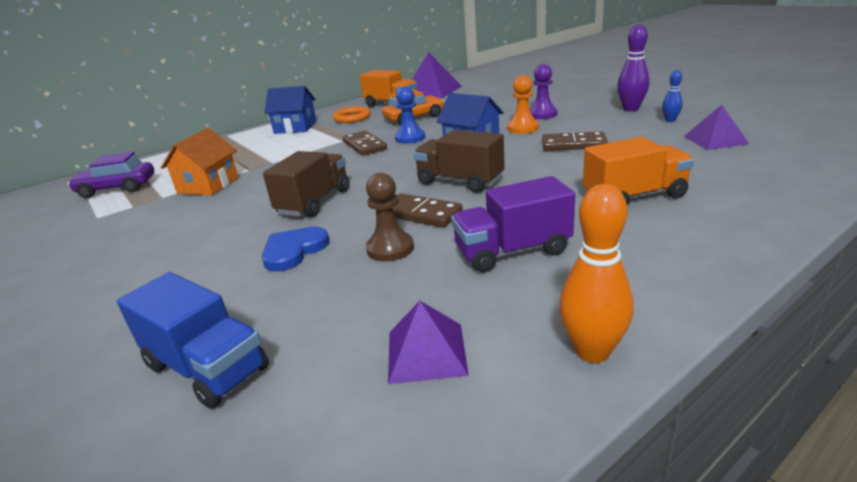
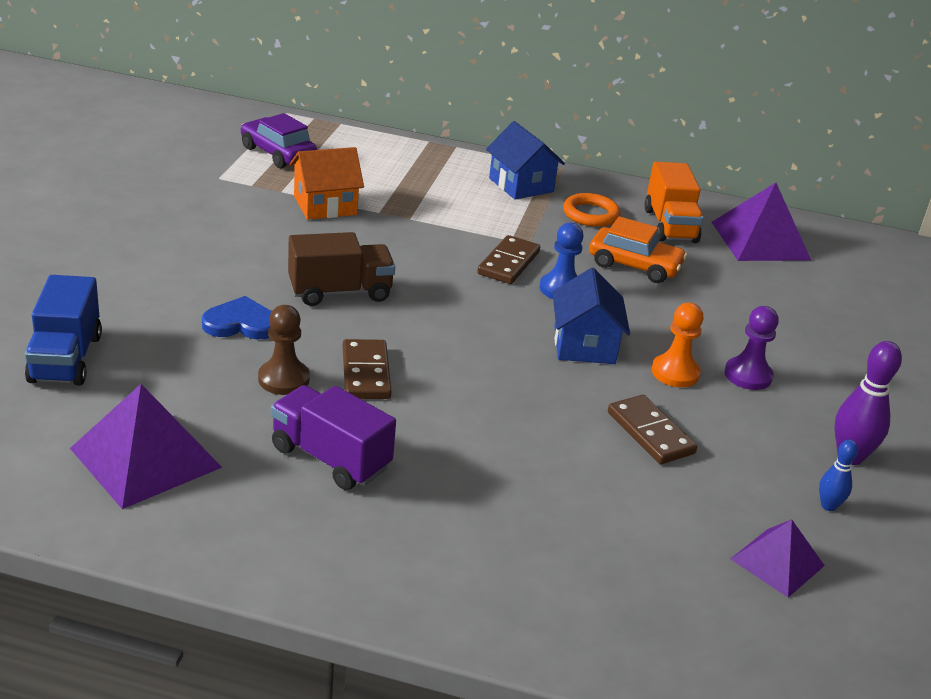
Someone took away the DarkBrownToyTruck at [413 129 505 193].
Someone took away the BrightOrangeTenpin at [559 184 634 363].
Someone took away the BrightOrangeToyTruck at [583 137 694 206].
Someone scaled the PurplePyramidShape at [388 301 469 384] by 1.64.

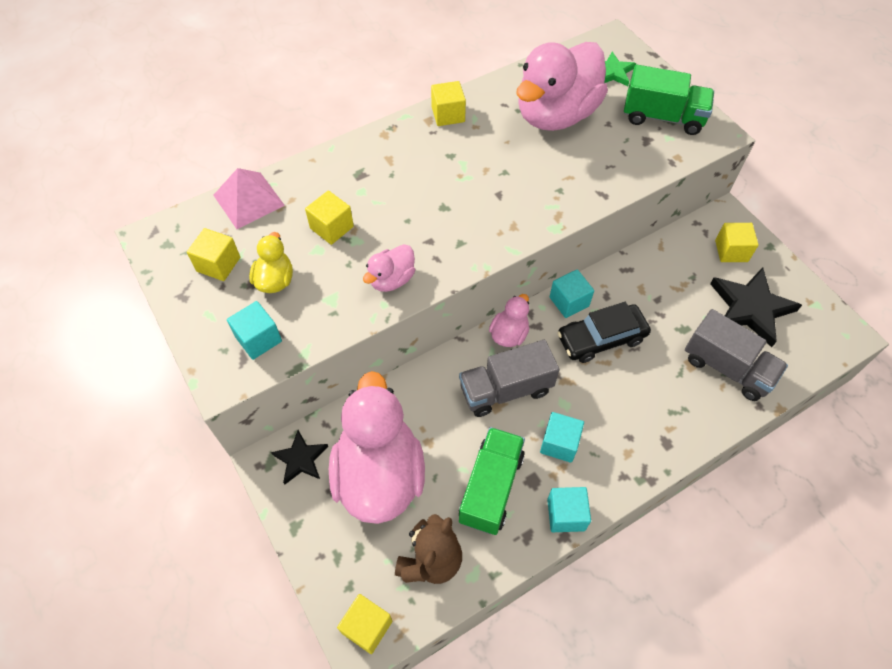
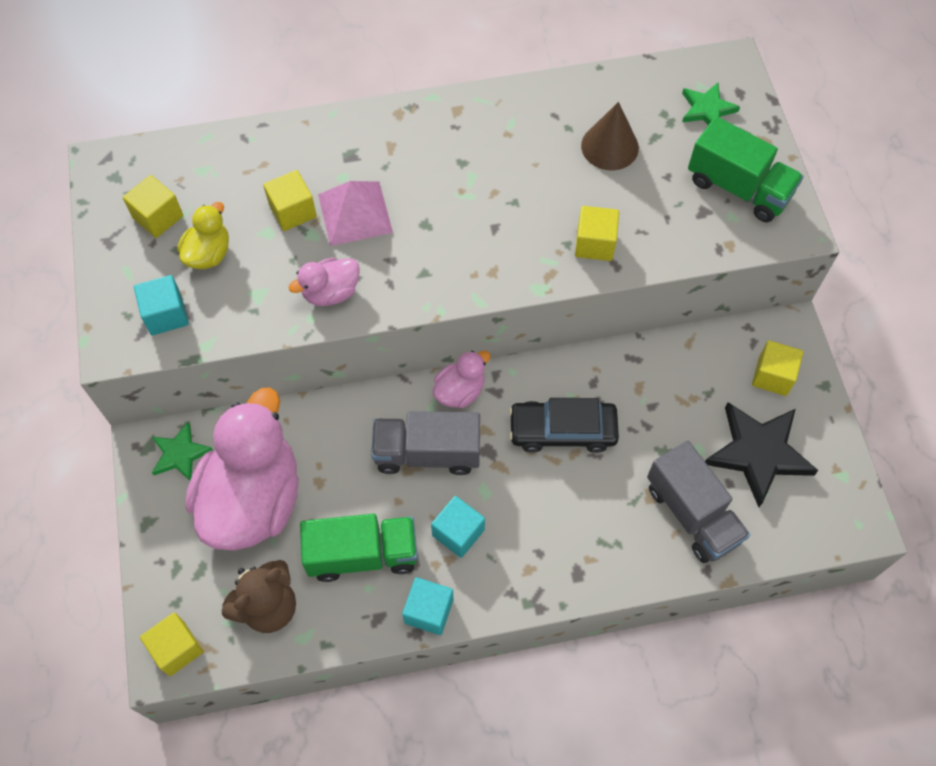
Someone took away the TurquoiseCube at [550 269 594 318].
Someone carried the RosePinkPyramidShape from [213 168 285 229] to [318 181 393 246].
Someone carried the GoldenCube from [431 81 466 126] to [575 206 619 261].
Someone swapped the RosePinkToyDuck at [517 42 608 131] for the DarkBrownSolidCone at [581 102 639 170].
Someone repainted the JetBlackFivePointedStar at [271 430 328 484], which became the GreenFivePointedStar at [152 422 213 481].
Someone rotated the GreenToyTruck at [459 427 525 535] by 45 degrees clockwise.

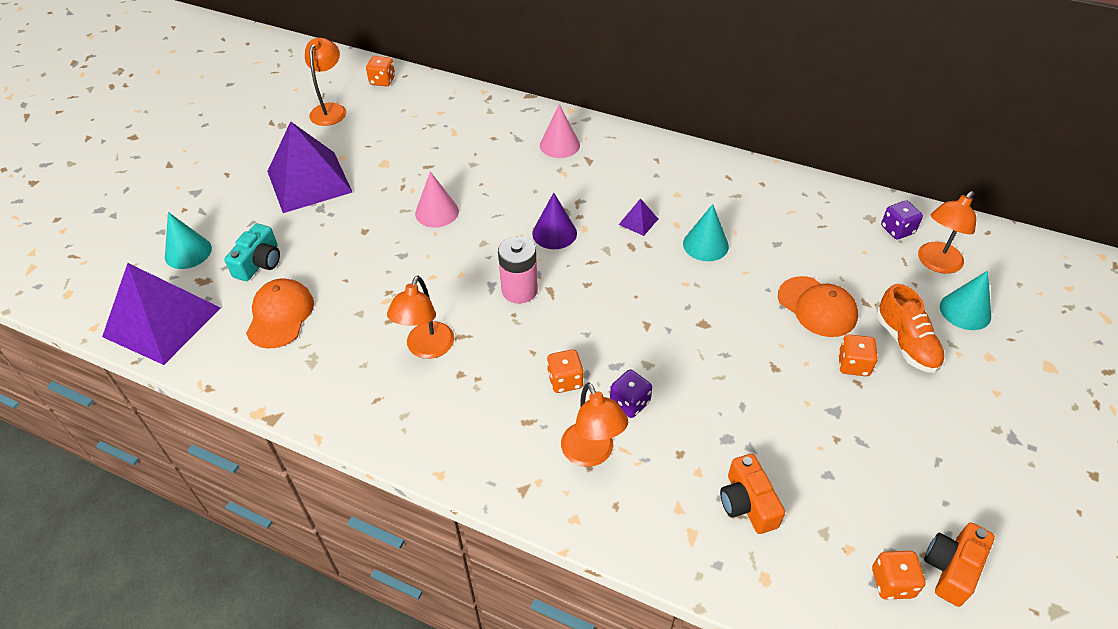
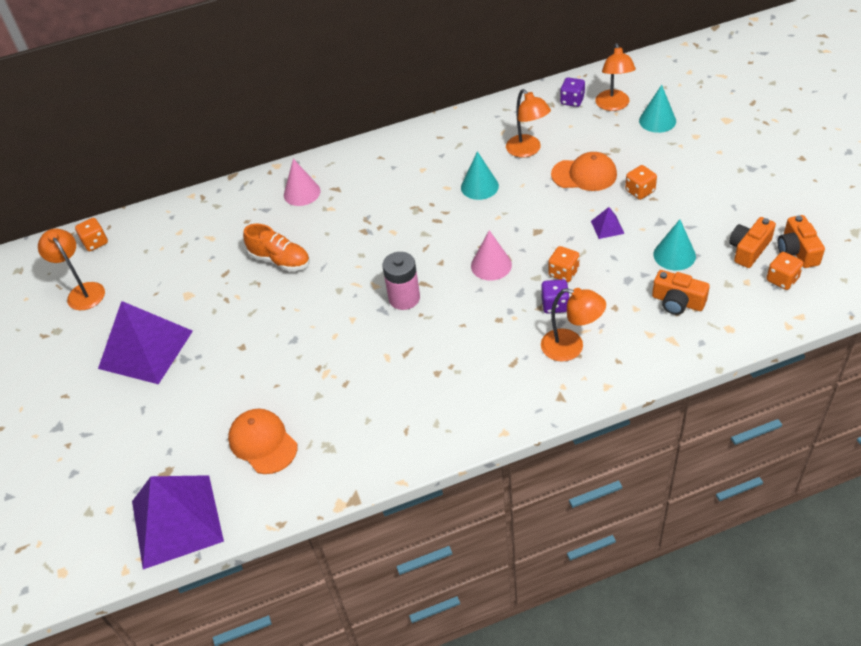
Someone took away the TurquoiseCamera at [224 223 280 281].
Someone took away the PurpleSolidCone at [532 193 577 249].
Someone put down the BrightOrangeCamera at [729 217 776 268].
Someone carried the TurquoiseSolidCone from [165 212 212 269] to [653 219 696 270].
Someone carried the BrightOrangeReadingLamp from [387 276 454 359] to [506 89 551 157].
Someone carried the RosePinkSolidCone from [415 172 459 228] to [471 230 512 280].
Someone carried the BrightOrangeDie from [547 349 584 393] to [548 246 580 282].
Someone carried the PurplePyramidShape from [618 198 658 236] to [591 207 625 239].
Someone carried the BrightOrangeShoe from [876 284 945 373] to [243 224 310 272].

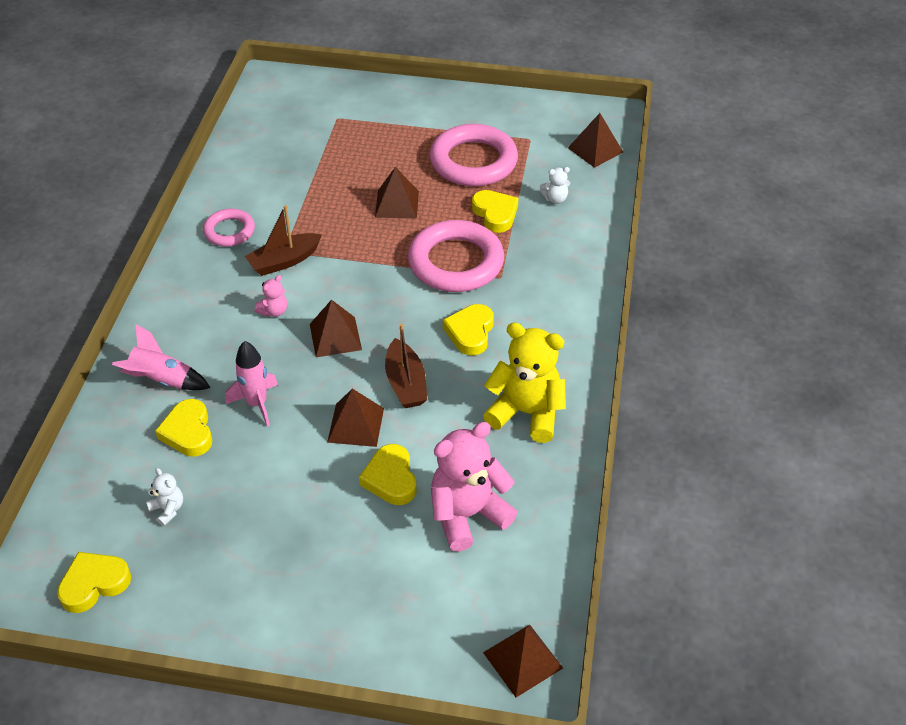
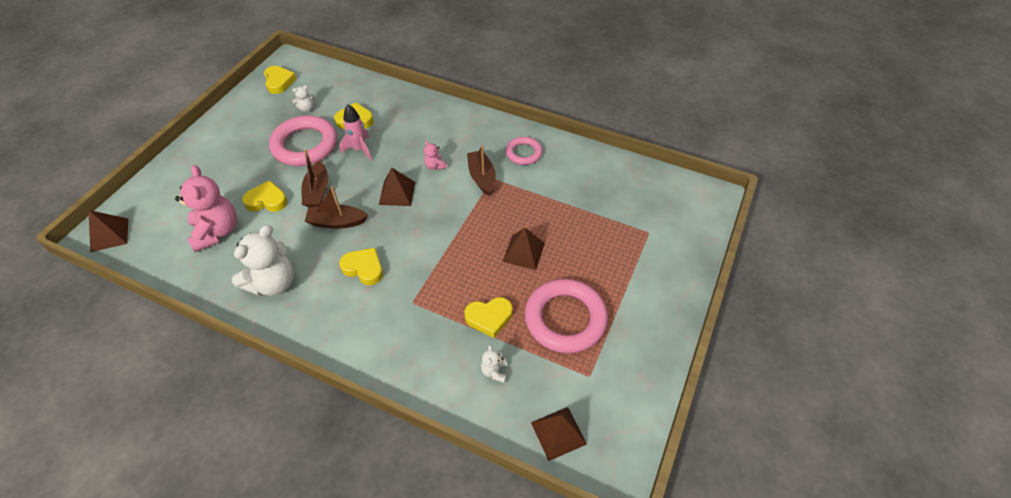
Someone took away the RosePinkSpaceship at [112 324 210 390].
Someone carried the RosePinkHoop from [408 220 504 292] to [269 115 337 166].
Someone swapped the DarkBrownPyramidShape at [327 389 384 447] for the DarkBrownToyBoat at [302 150 328 207].
Someone repainted the GoldenTeddy at [483 322 566 443], which became the PureWhiteTeddy at [232 225 294 296].

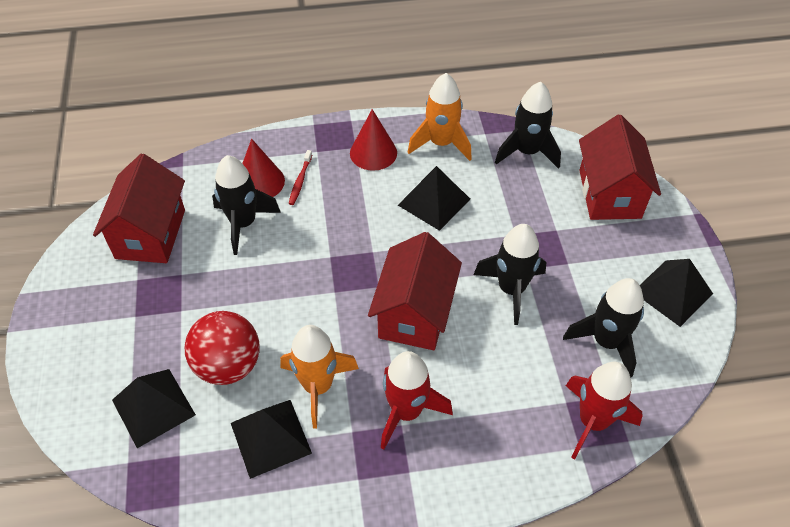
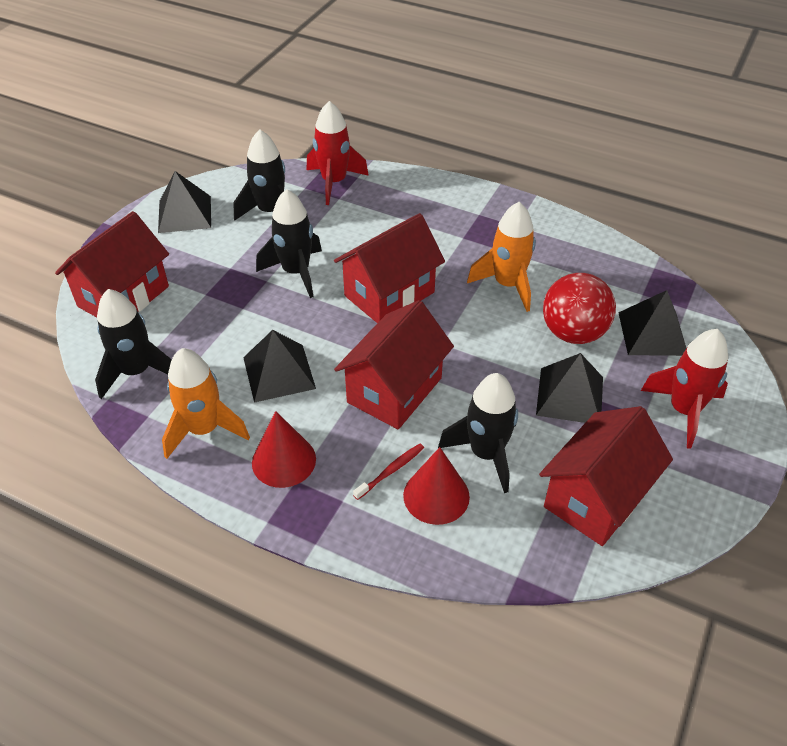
Someone put down the RedCottage at [334 300 454 429].
Someone carried the JetBlackPyramidShape from [231 400 312 479] to [536 353 603 423].
Someone carried the RedSpaceship from [381 351 453 449] to [641 329 728 449].

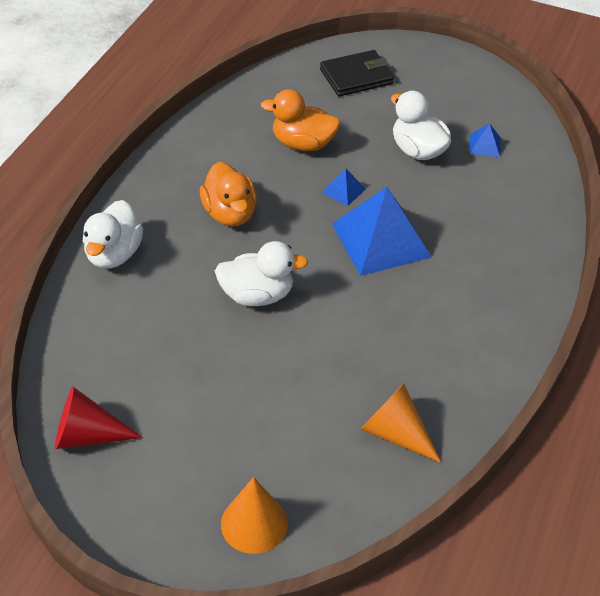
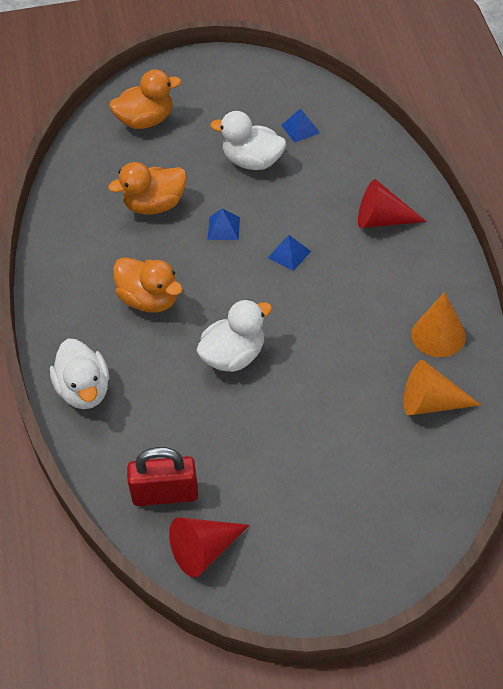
Someone put down the RedPadlock at [127 447 198 506].
Someone put down the RedSolidCone at [358 179 427 228].
Someone carried the BrightOrangeSolidCone from [221 477 288 554] to [411 292 466 357].
Someone swapped the JetBlackCardWallet at [320 50 394 97] for the BrightOrangeToyDuck at [109 69 181 129].
Someone scaled the CobaltPyramidShape at [332 187 432 276] by 0.43.

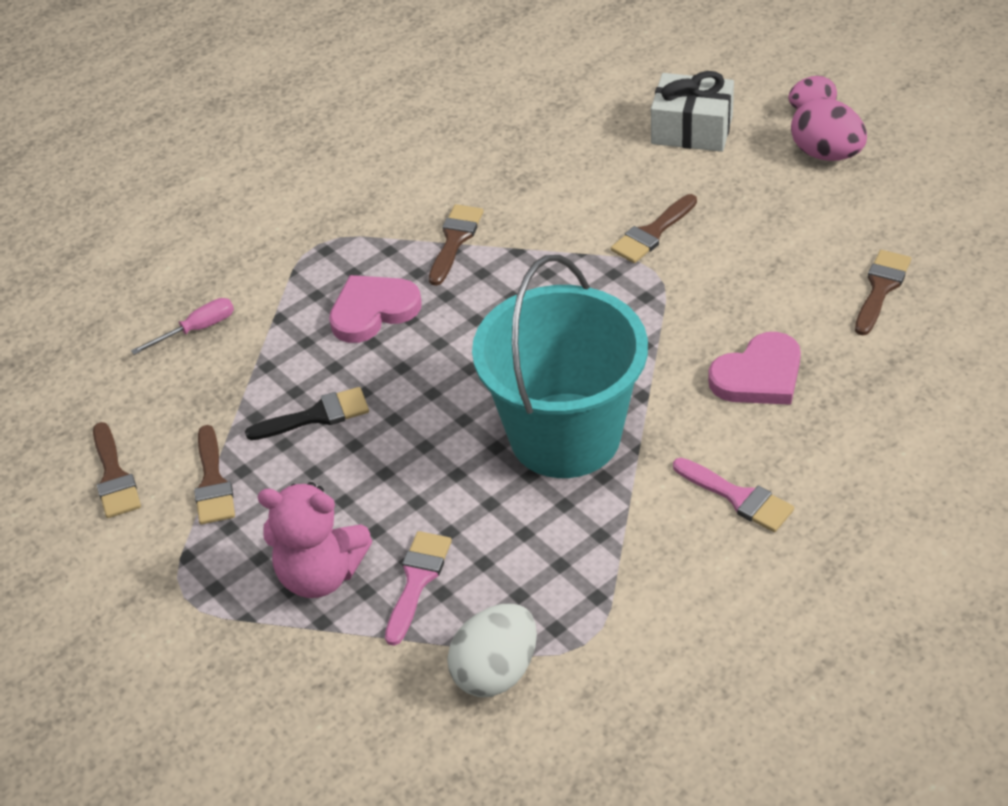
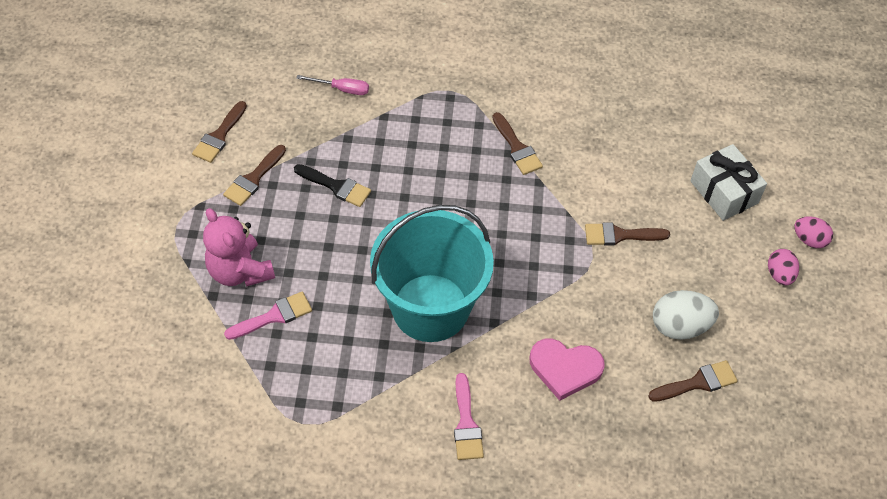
Someone took away the RosePinkHeartShape at [329 275 422 343].
Someone carried the PureWhiteEgg from [447 603 537 697] to [653 290 719 340].
Someone rotated the DarkBrownPaintBrush at [429 204 484 286] by 90 degrees clockwise.
Someone scaled the RosePinkEgg at [791 98 867 161] by 0.64.

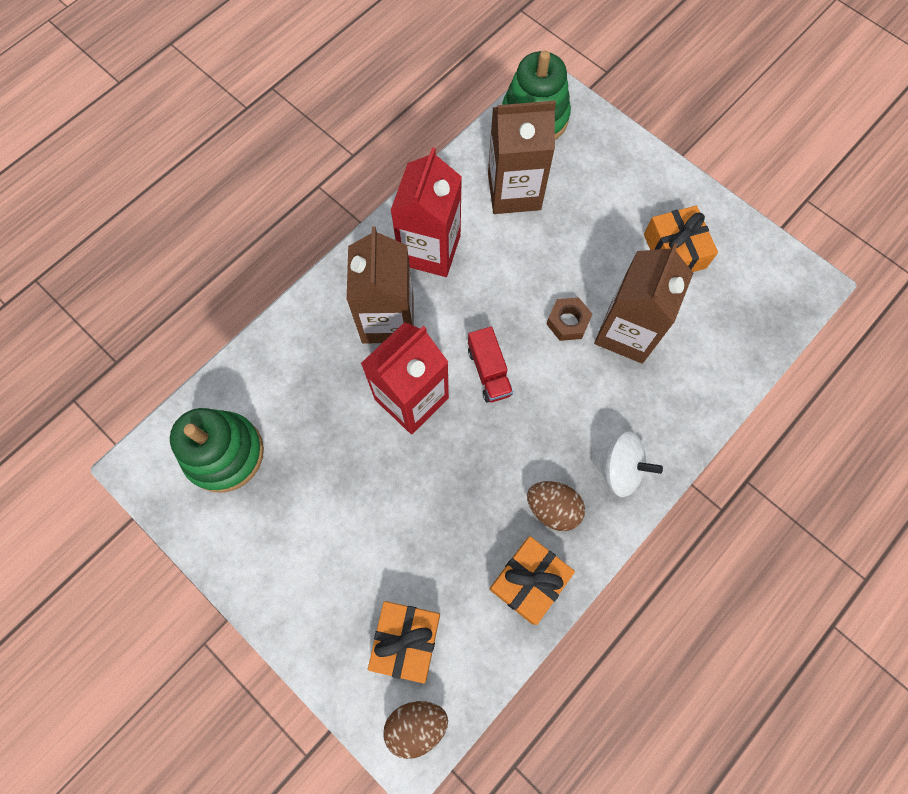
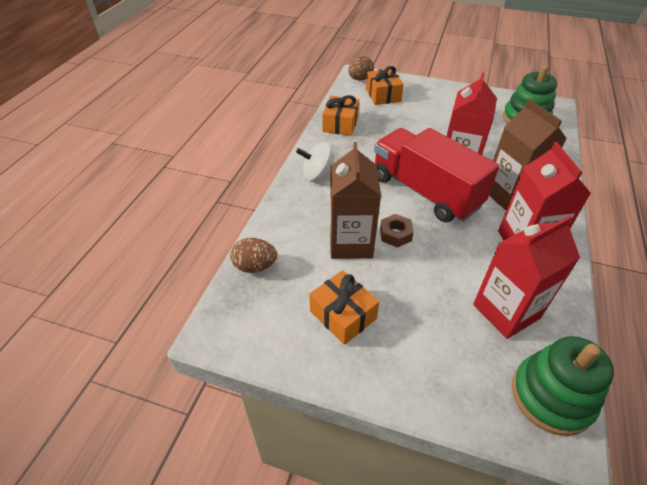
Someone carried the DarkBrownEgg from [527 481 585 531] to [230 238 277 273].
Someone repainted the DarkBrownJuiceCarton at [488 101 556 214], which became the RedJuiceCarton at [473 216 580 339].
Someone scaled the RedToyTruck at [468 326 513 403] by 2.35.

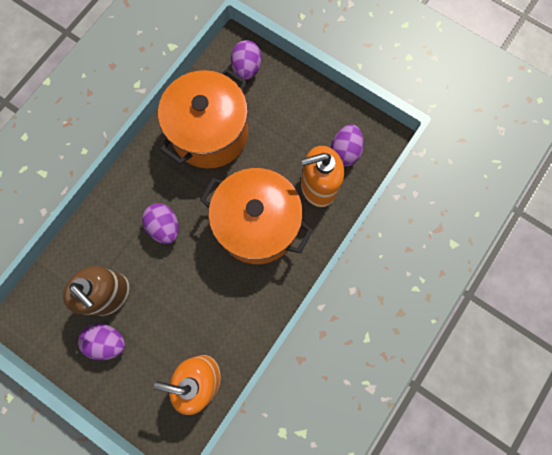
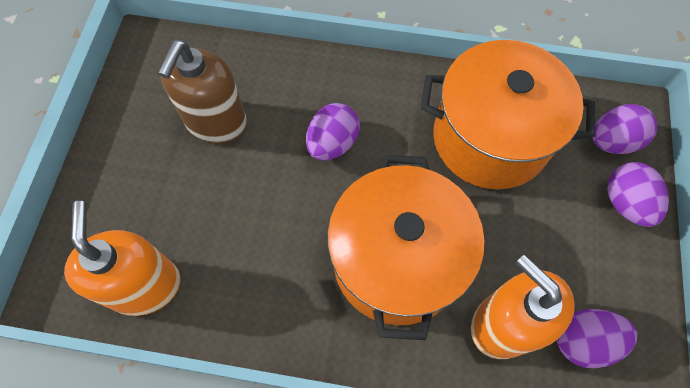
Someone carried the PurpleEgg from [78 324 125 360] to [607 162 669 227].

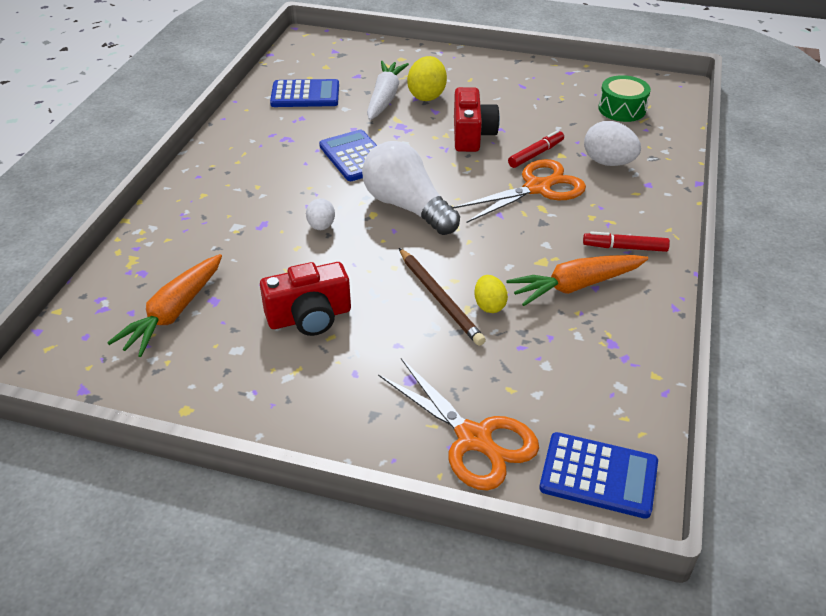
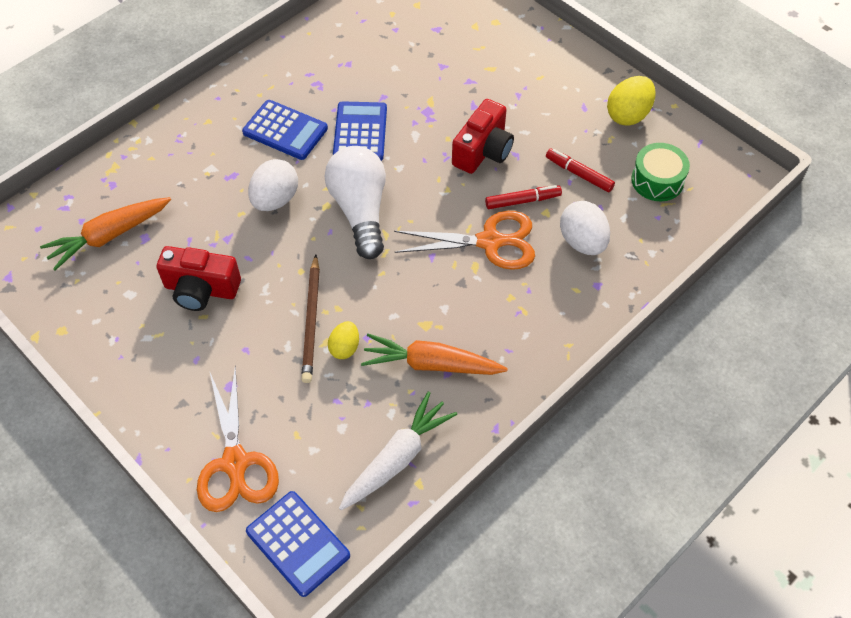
Someone carried the CobaltCalculator from [270 79 339 107] to [242 100 328 160].
Someone carried the PureWhiteCarrot from [367 61 409 120] to [339 391 457 510].
Someone carried the GoldenEgg from [407 56 447 101] to [607 76 656 126].
Someone carried the RedMarker from [583 231 670 252] to [546 148 615 192].
Someone scaled the PureWhiteEgg at [306 198 335 230] by 1.63.

